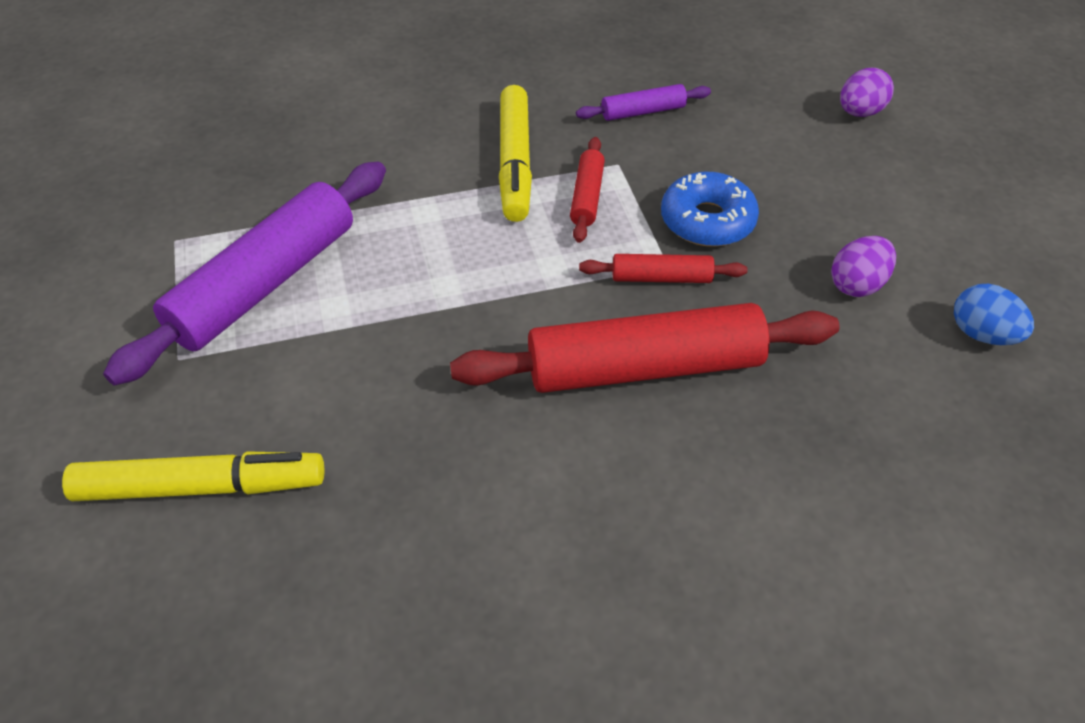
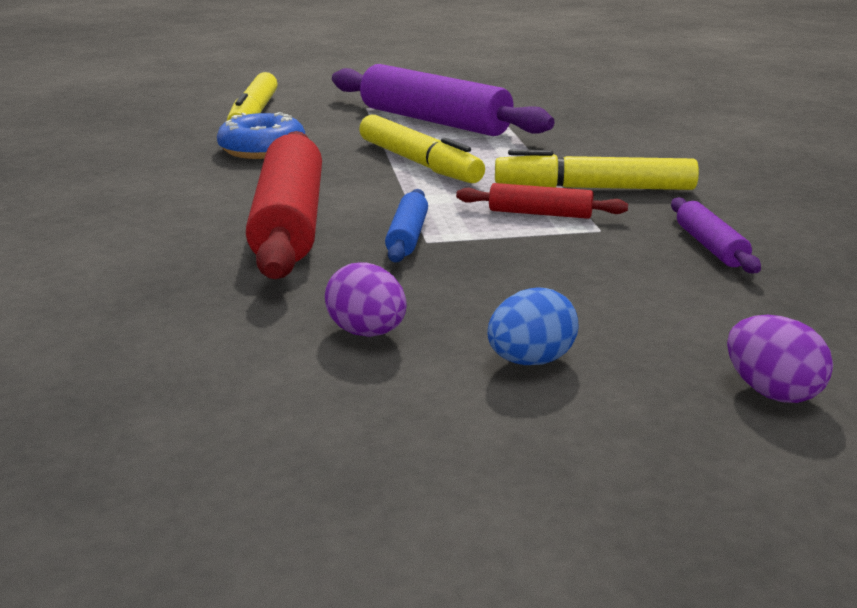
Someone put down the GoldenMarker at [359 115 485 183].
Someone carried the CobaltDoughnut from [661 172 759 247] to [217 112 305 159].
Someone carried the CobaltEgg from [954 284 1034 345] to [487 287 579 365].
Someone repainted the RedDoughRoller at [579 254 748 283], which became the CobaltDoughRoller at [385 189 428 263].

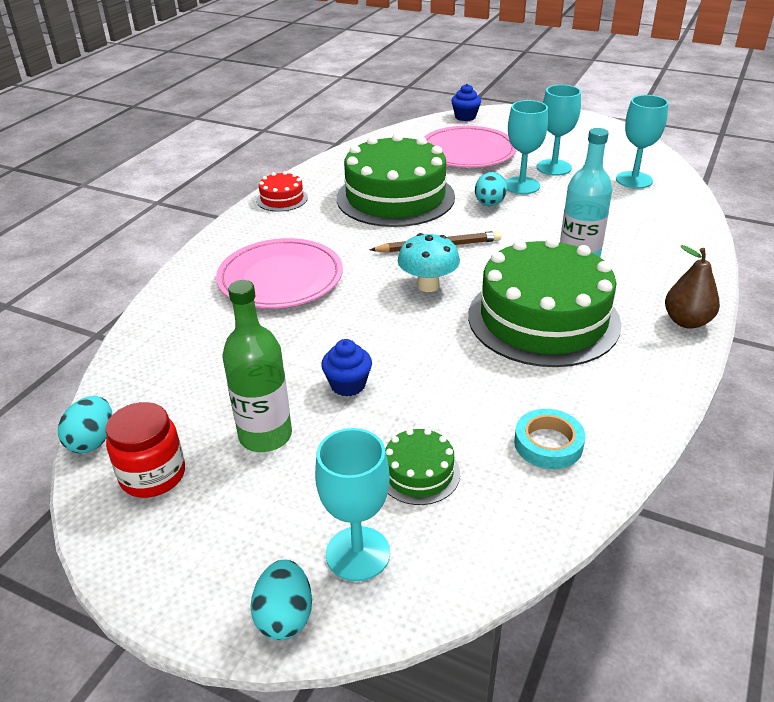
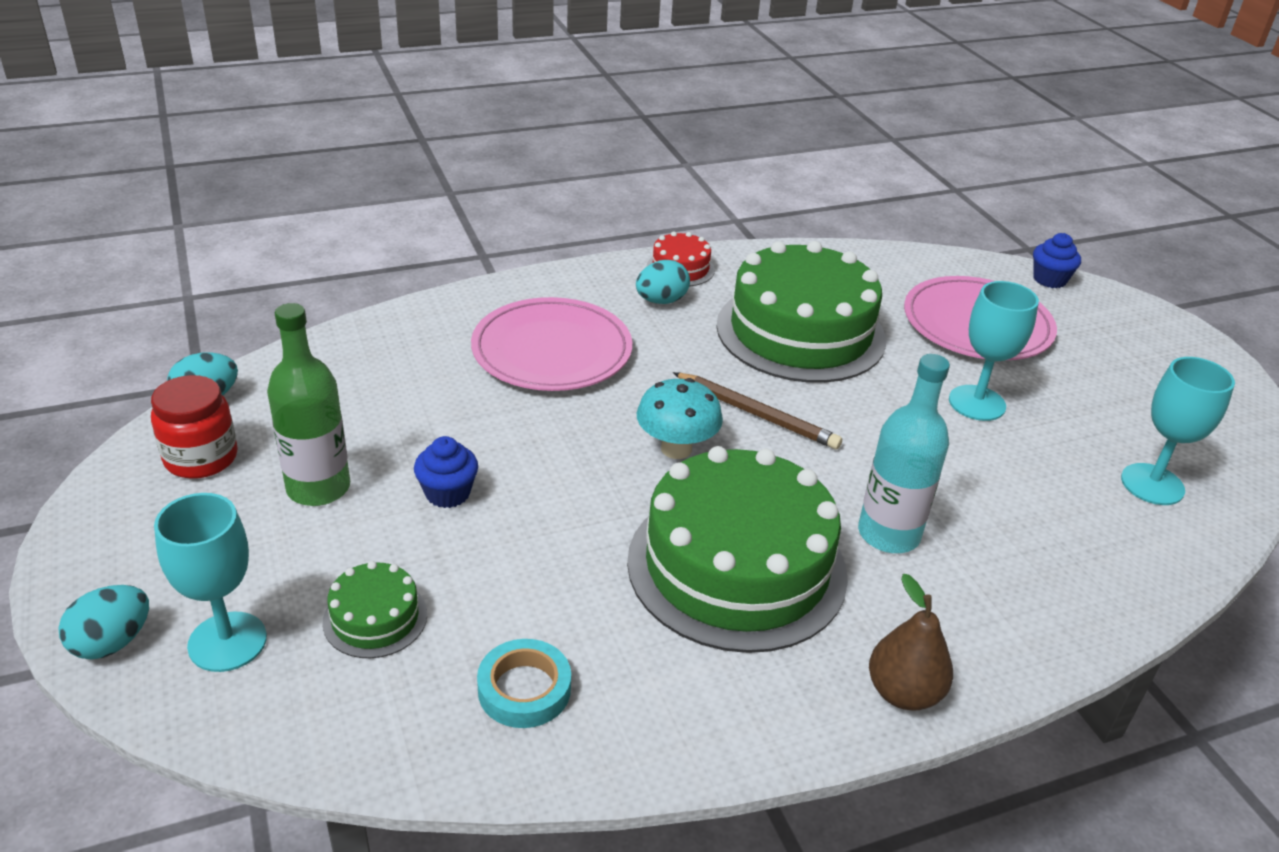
Someone took away the TurquoiseWineGlass at [537 85 581 176].
Someone carried the TurquoiseEgg from [475 172 507 206] to [636 260 690 304].

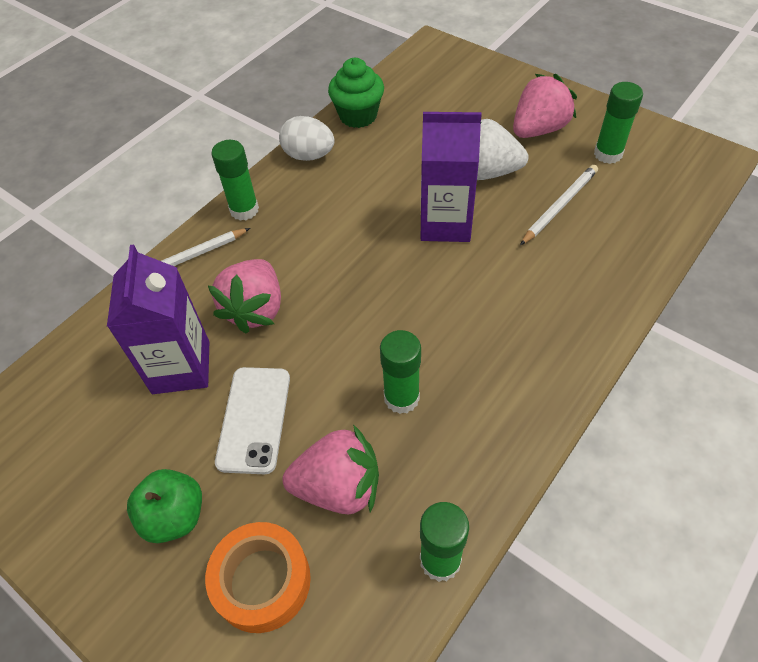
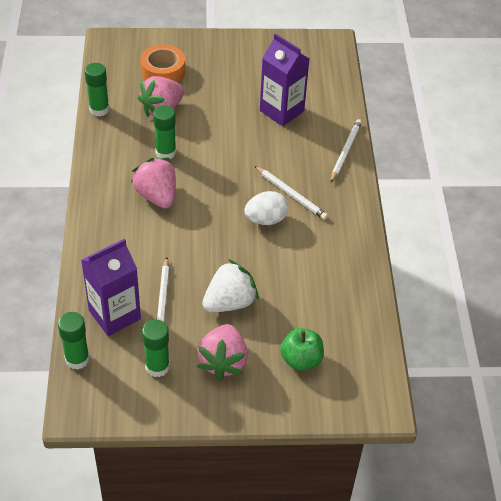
Someone took away the PureWhiteSmartphone at [215 367 290 474].
Someone took away the GreenCupcake at [328 58 384 128].
Someone put down the PureWhiteLeadPencil at [255 166 328 220].
Someone carried the GreenAppleFruit from [127 469 202 543] to [280 328 324 371].
Someone carried the RosePinkToyStrawberry from [208 259 281 333] to [131 158 176 209].
Someone carried the GreenGlue from [211 140 259 221] to [58 312 90 370].
Someone carried the PureWhiteEgg from [279 116 335 161] to [244 191 288 225].
Someone carried the PurpleJuiceCarton from [421 112 482 242] to [81 239 141 336].

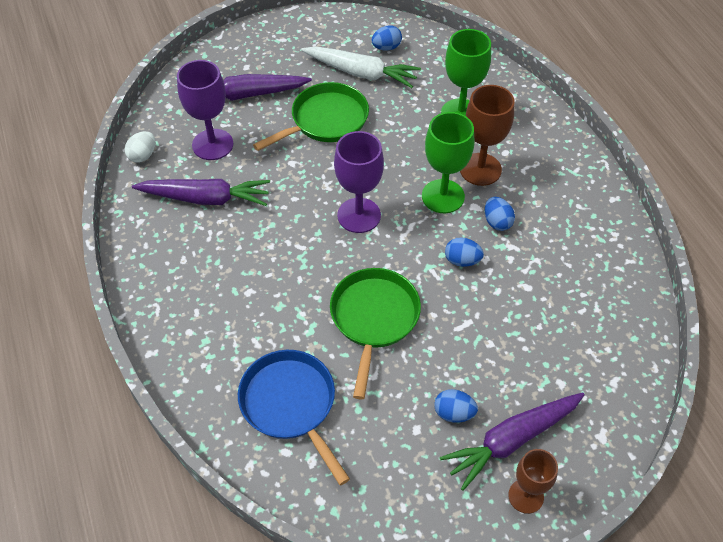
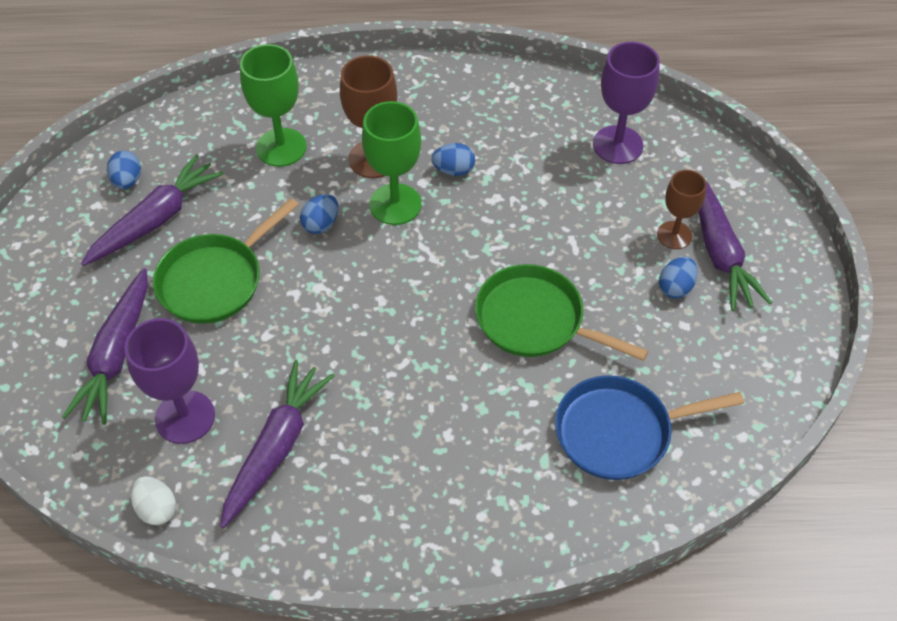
Someone carried the PurpleWineGlass from [334 131 384 233] to [593 42 660 164].
Someone carried the CobaltEgg from [445 237 484 267] to [300 194 338 234].
Someone carried the DarkBrownWineGlass from [508 449 558 514] to [657 170 706 249].
Someone repainted the PureWhiteCarrot at [301 46 421 88], which became the PurpleCarrot at [81 154 223 266].
Someone rotated the GreenPan at [253 82 369 151] by 120 degrees counterclockwise.

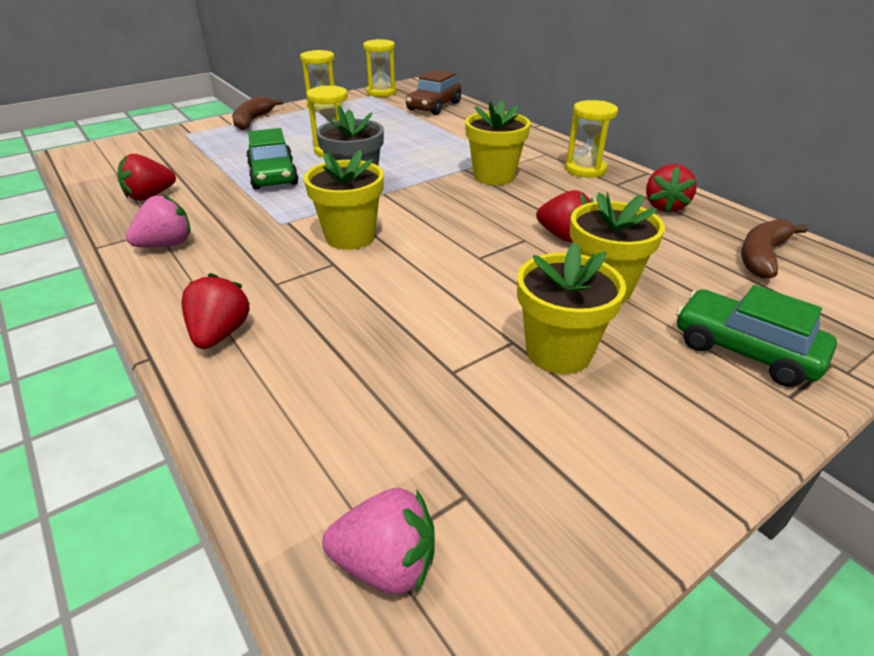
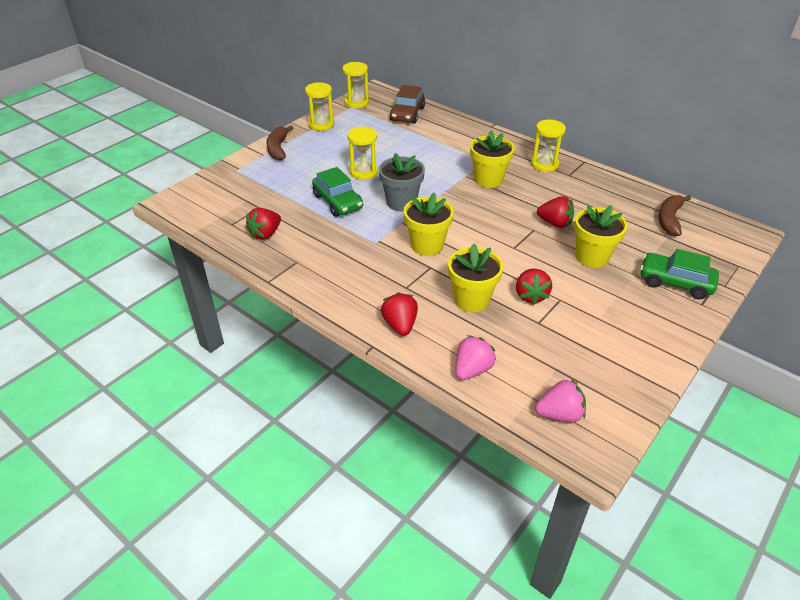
Someone carried the RosePinkToyStrawberry from [126 195 191 247] to [455 335 496 380].
Someone carried the GoldenFlowerPot from [517 243 626 374] to [448 244 503 312].
Someone carried the RedToyStrawberry from [646 164 697 213] to [516 268 552 305].

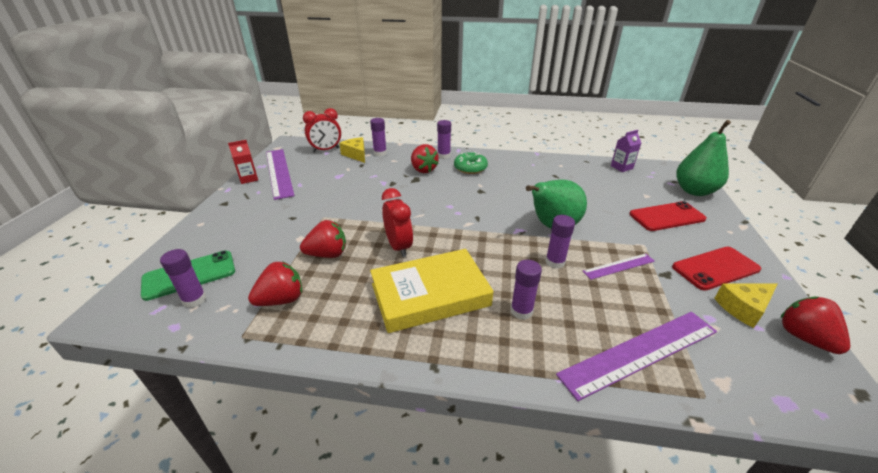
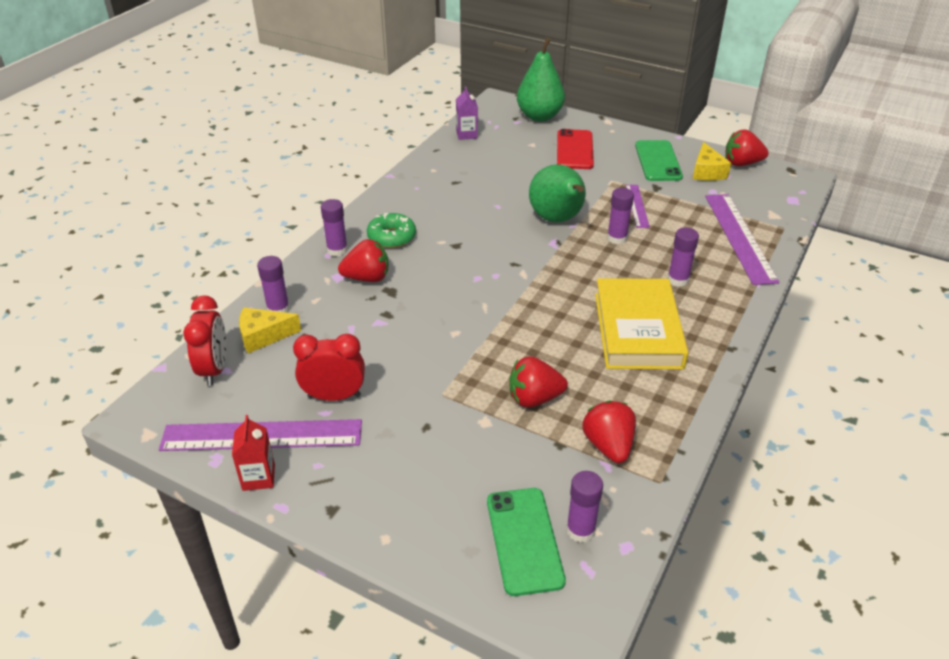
Someone carried the RedClock from [382 188 413 257] to [293 334 365 401].
Someone repainted the RedSmartphone at [672 247 761 291], which became the GreenSmartphone at [635 140 683 181].
Someone rotated the RedToyStrawberry at [300 220 346 258] by 105 degrees counterclockwise.

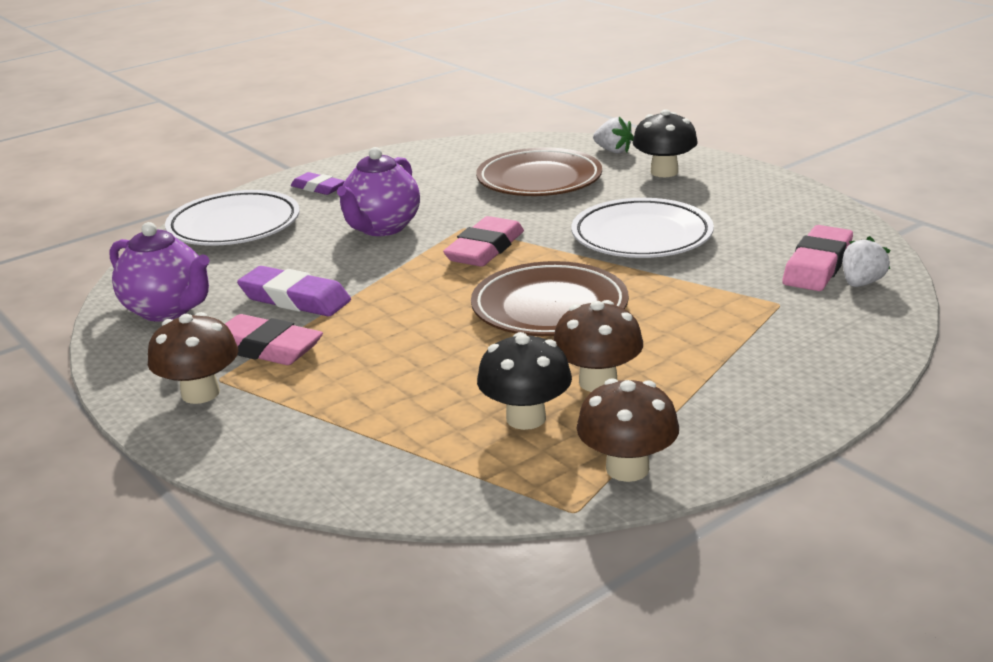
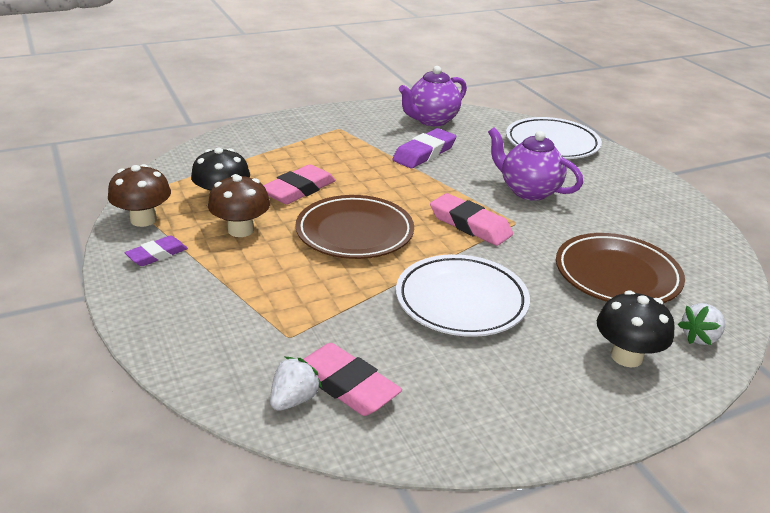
Someone took away the DarkBrownMushroom at [148 312 238 404].
Someone carried the RosePinkPencilEraser from [225 314 323 365] to [263 164 336 205].
Someone carried the PurplePencilEraser from [291 172 345 195] to [125 236 188 266].
Someone rotated the PureWhiteToyStrawberry at [843 236 891 287] by 105 degrees counterclockwise.

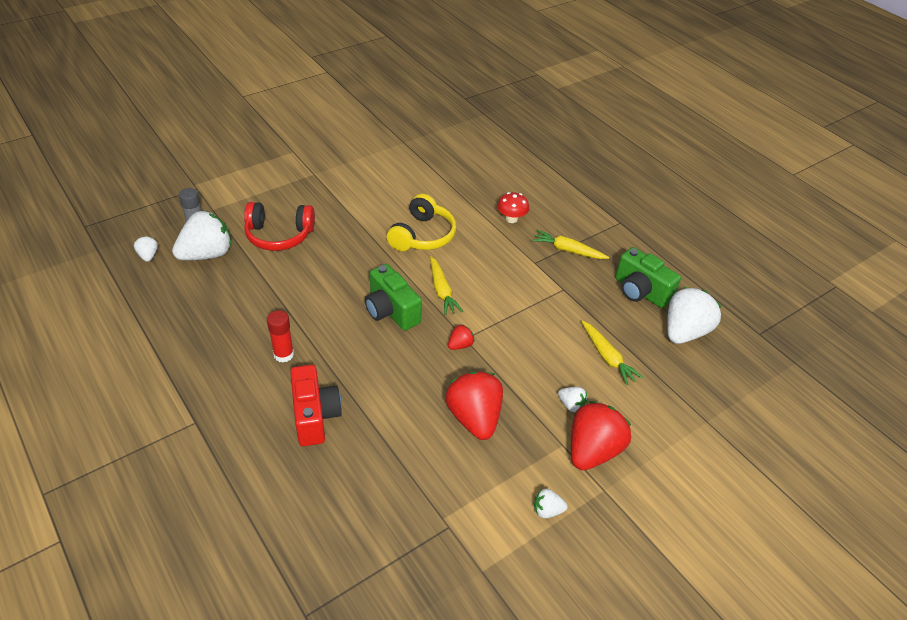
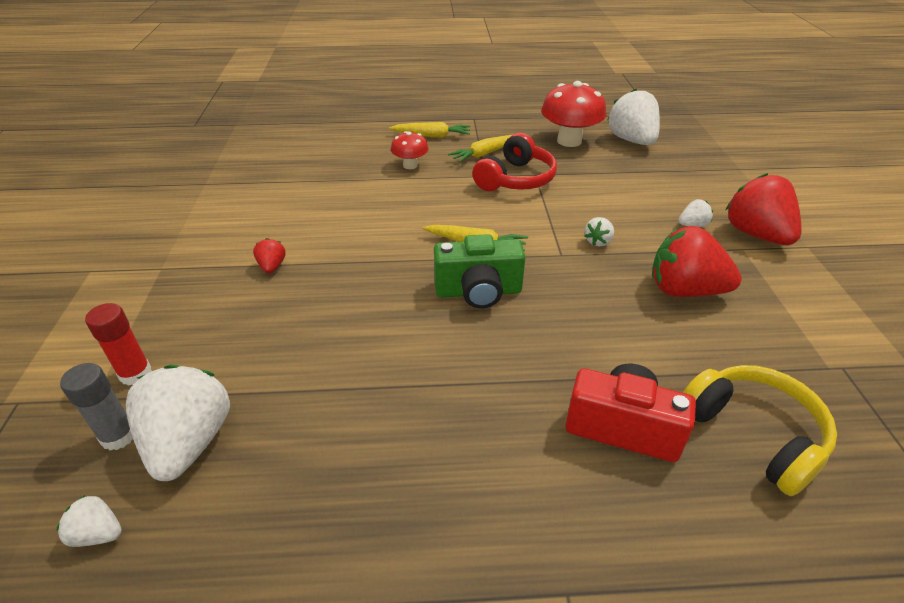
Someone carried the RedOverEarHeadphones from [244 202 315 251] to [472 133 557 191].
Someone carried the RedGlue from [267 310 294 362] to [85 303 152 386].
Someone carried the GoldenOverEarHeadphones from [387 194 456 251] to [683 365 837 496].
Someone carried the RedToyStrawberry from [448 324 475 350] to [253 238 286 274].
Someone carried the PureWhiteToyStrawberry from [534 489 568 518] to [584 217 614 247].
Someone carried the GoldenCarrot from [581 321 643 385] to [389 122 470 138].
Someone swapped the GreenCamera at [615 247 681 308] for the RedMushroom at [541 81 606 147].

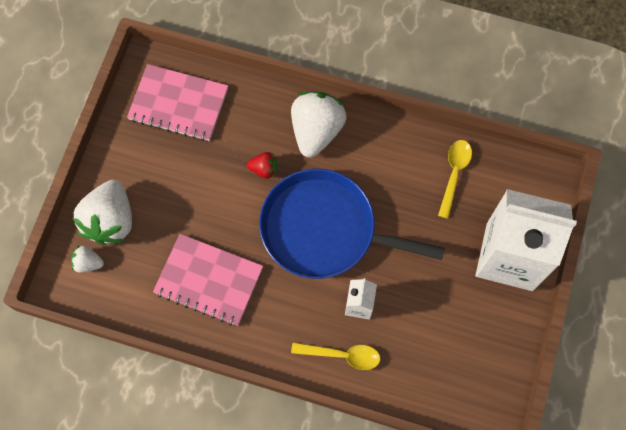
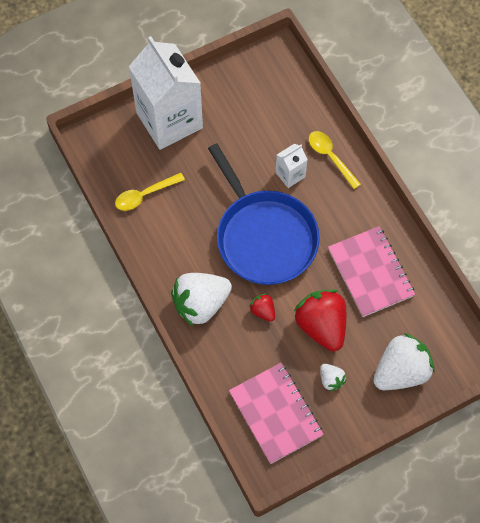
Someone put down the RedToyStrawberry at [293 290 346 351].
Someone carried the PureWhiteToyStrawberry from [71 246 104 273] to [320 364 346 392].

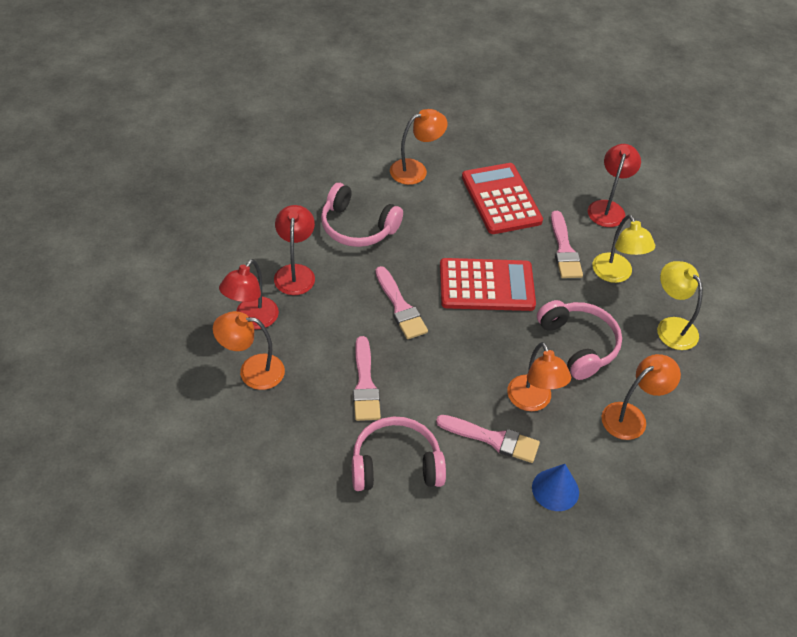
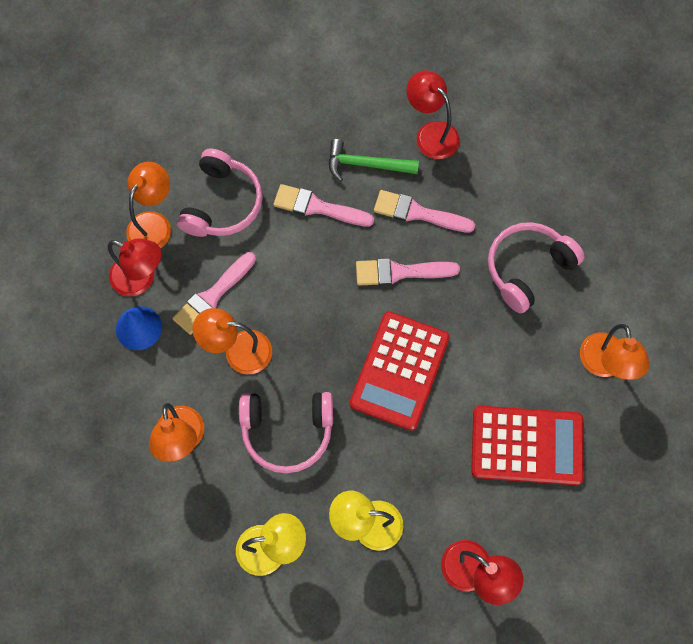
Someone put down the GreenClawHammer at [329 139 419 182].
Someone carried the BrightOrangeReadingLamp from [213 311 285 390] to [126 162 171 249].
Someone carried the RedReadingLamp from [274 205 315 295] to [108 238 161 296].
Someone carried the RosePinkPaintBrush from [551 211 583 278] to [374 190 475 233].

